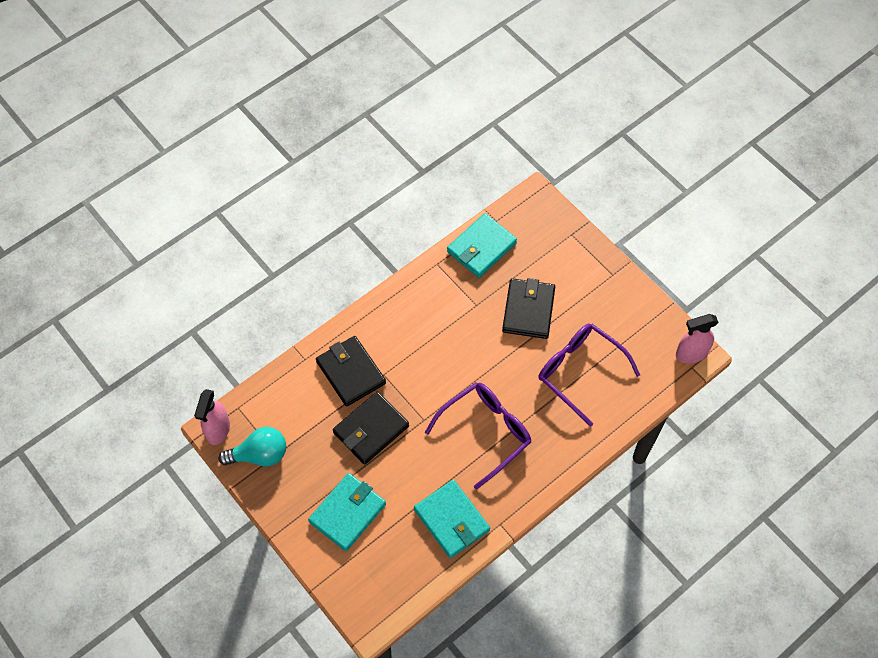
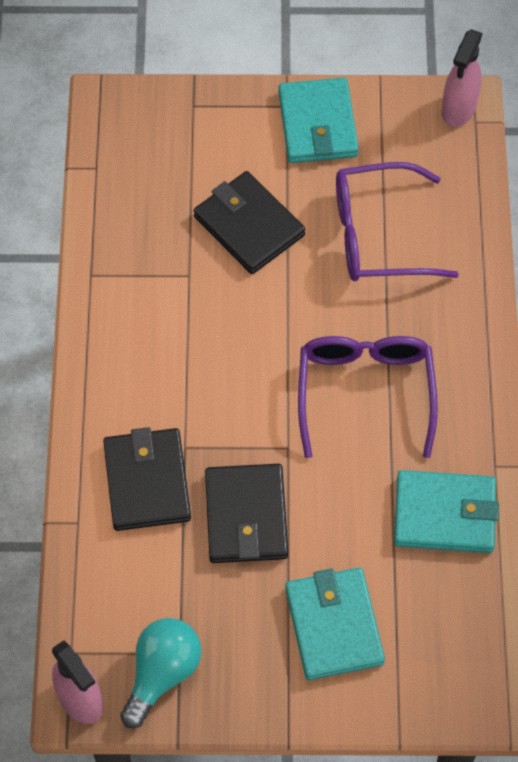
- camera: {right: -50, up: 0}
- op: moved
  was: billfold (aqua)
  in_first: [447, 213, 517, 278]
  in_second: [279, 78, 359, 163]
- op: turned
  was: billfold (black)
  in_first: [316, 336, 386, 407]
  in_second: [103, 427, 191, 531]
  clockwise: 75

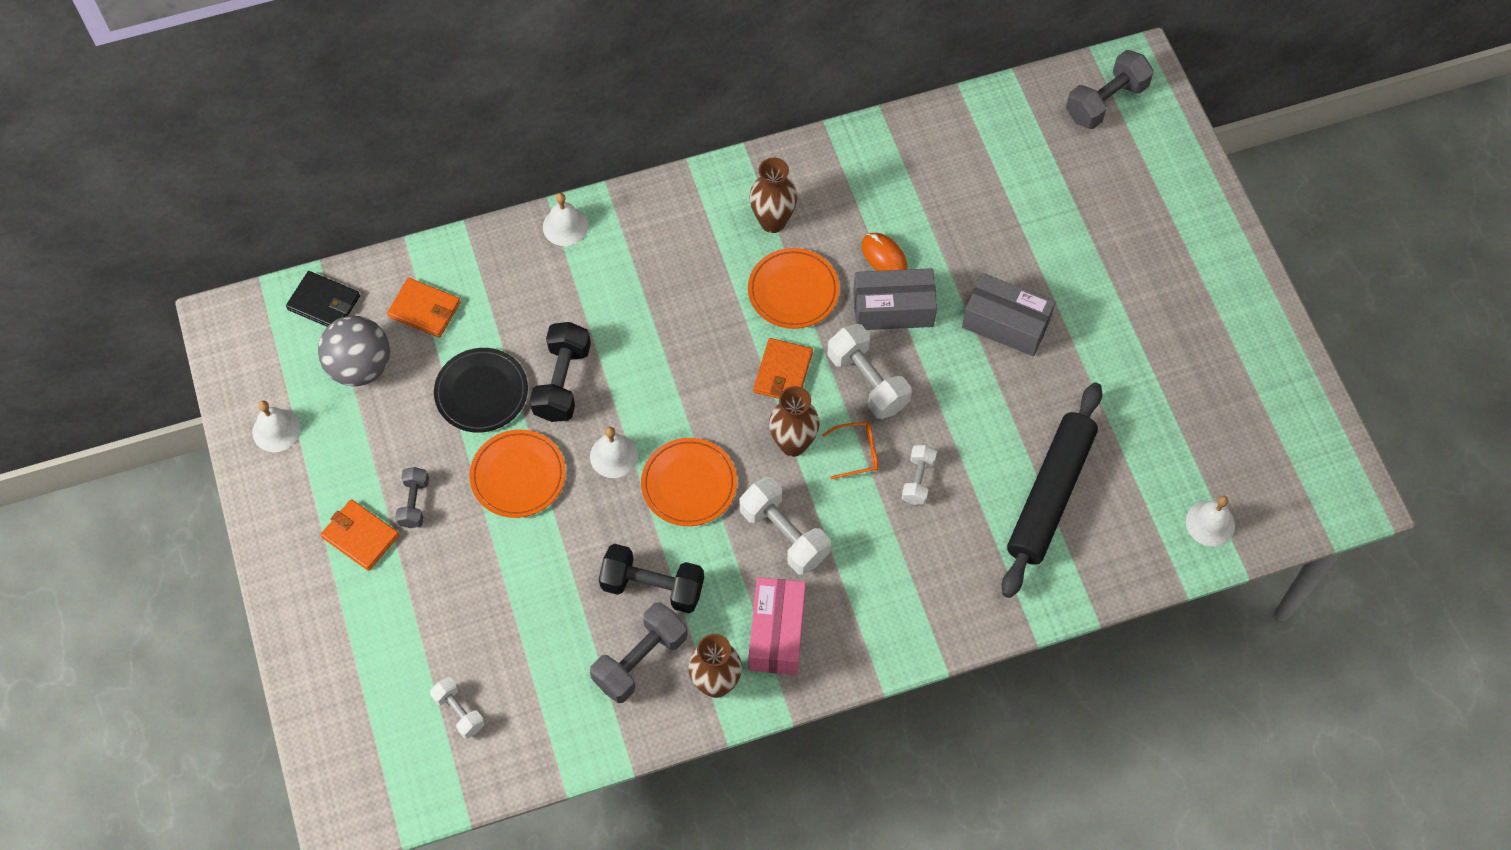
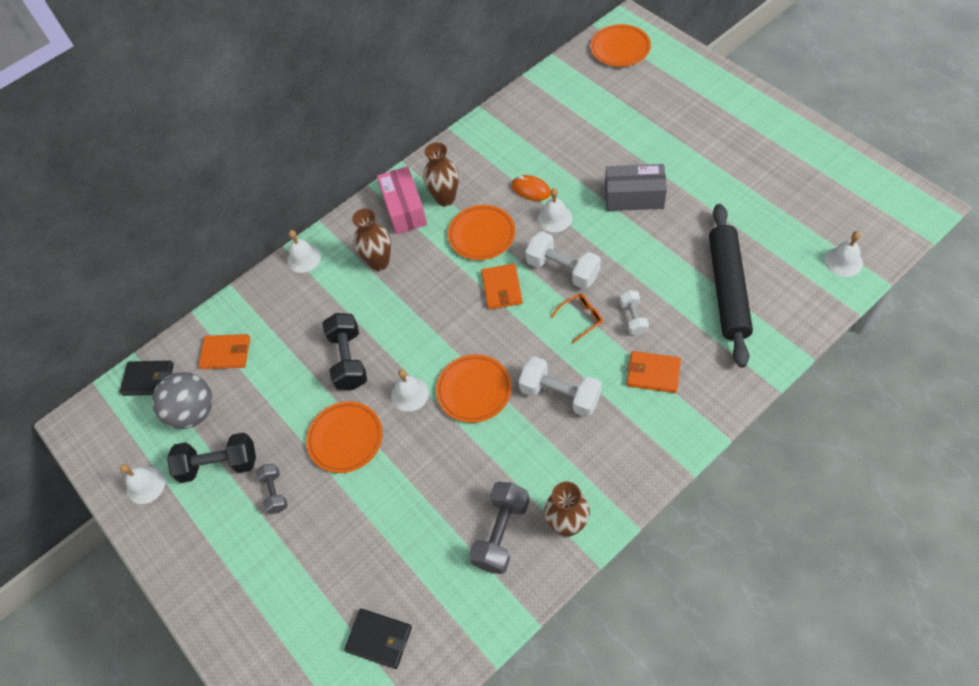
- camera: {right: -15, up: -5}
- op: replaced
  was: dumbbell (grey)
  now: flat dish (orange-coloured)
  in_first: [1066, 50, 1154, 129]
  in_second: [590, 24, 651, 67]
- op: replaced
  was: box (grey)
  now: bell (pure white)
  in_first: [853, 268, 937, 330]
  in_second: [538, 188, 572, 232]
- op: removed
  was: flat dish (black)
  in_first: [434, 348, 528, 433]
- op: moved
  was: vase (dark brown)
  in_first: [769, 386, 820, 457]
  in_second: [352, 208, 391, 271]
- op: moved
  was: billfold (orange-coloured)
  in_first: [321, 499, 399, 571]
  in_second: [627, 351, 681, 393]
- op: moved
  was: dumbbell (black)
  in_first: [599, 544, 704, 613]
  in_second: [167, 433, 256, 483]
- op: moved
  was: box (pink)
  in_first: [748, 577, 806, 675]
  in_second: [377, 166, 427, 235]
- op: replaced
  was: dumbbell (pure white)
  now: billfold (black)
  in_first: [430, 677, 485, 739]
  in_second: [344, 609, 412, 669]

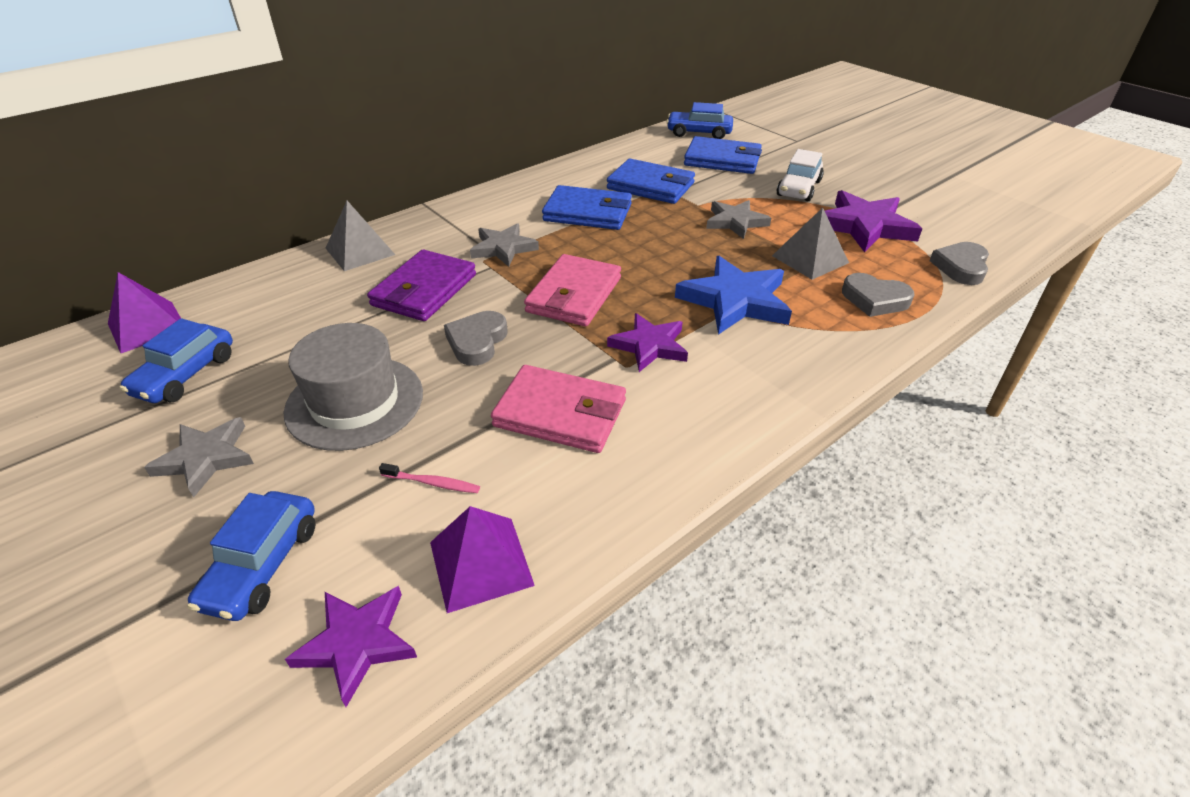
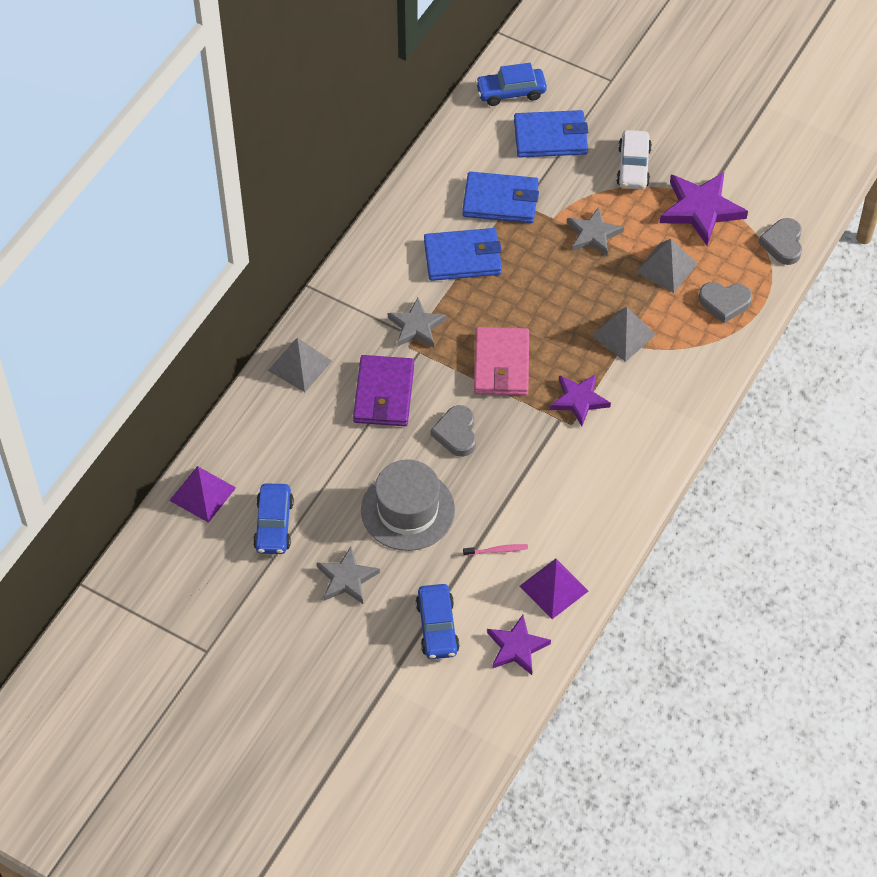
- camera: {right: -20, up: 15}
- op: replaced
  was: five-pointed star (royal blue)
  now: pyramid shape (grey)
  in_first: [675, 256, 792, 335]
  in_second: [591, 307, 656, 362]
- op: removed
  was: billfold (pink)
  in_first: [491, 365, 626, 453]

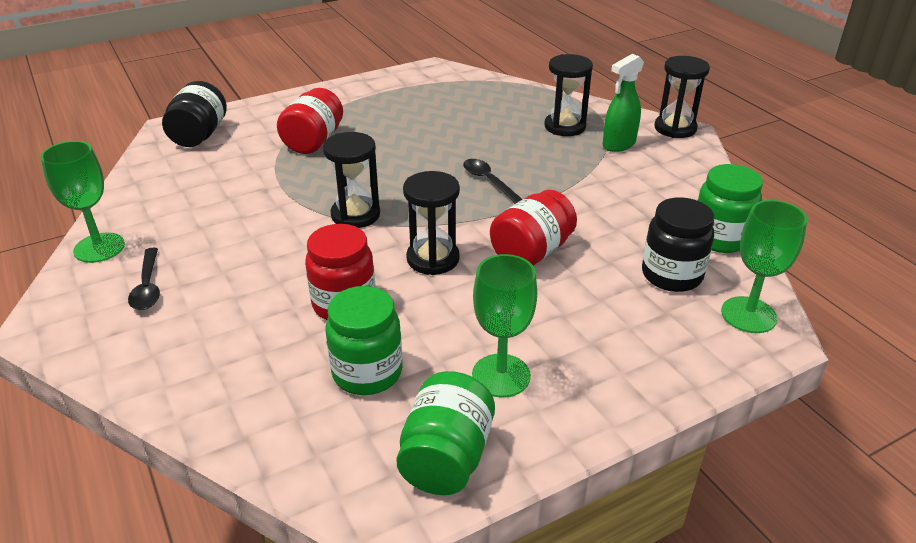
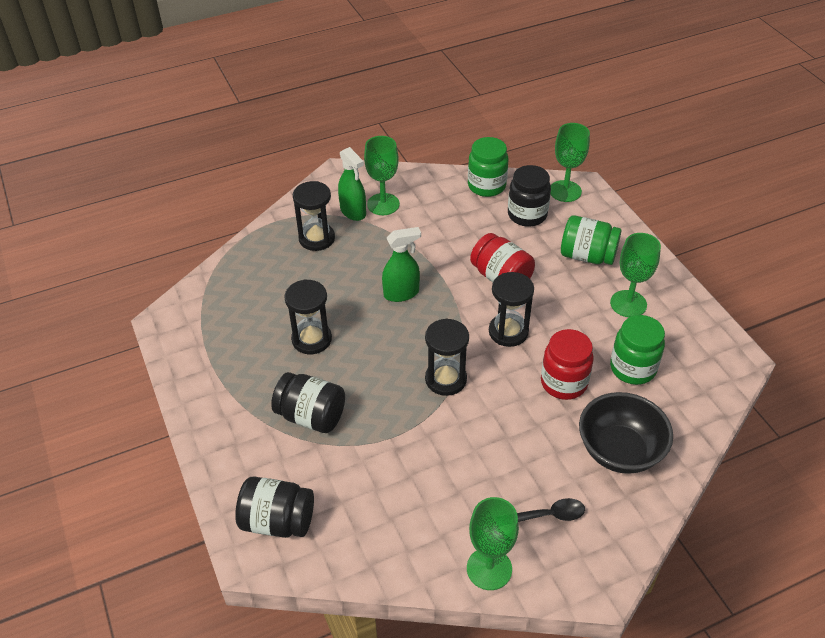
- camera: {right: -85, up: 10}
- op: moved
  was: hourglass (black)
  in_first: [655, 56, 710, 138]
  in_second: [284, 279, 332, 354]
- op: recoloured
  was: preserve jar (red)
  now: preserve jar (black)
  in_first: [277, 88, 343, 154]
  in_second: [271, 372, 345, 433]
- op: replaced
  was: spoon (black)
  now: spray cleaner (green)
  in_first: [463, 159, 523, 204]
  in_second: [382, 227, 421, 302]
- op: moved
  was: preserve jar (green)
  in_first: [396, 371, 495, 495]
  in_second: [561, 215, 622, 265]
- op: added
  now: wine glass (green)
  in_second: [364, 136, 400, 215]
- op: added
  now: bowl (black)
  in_second: [579, 392, 673, 474]

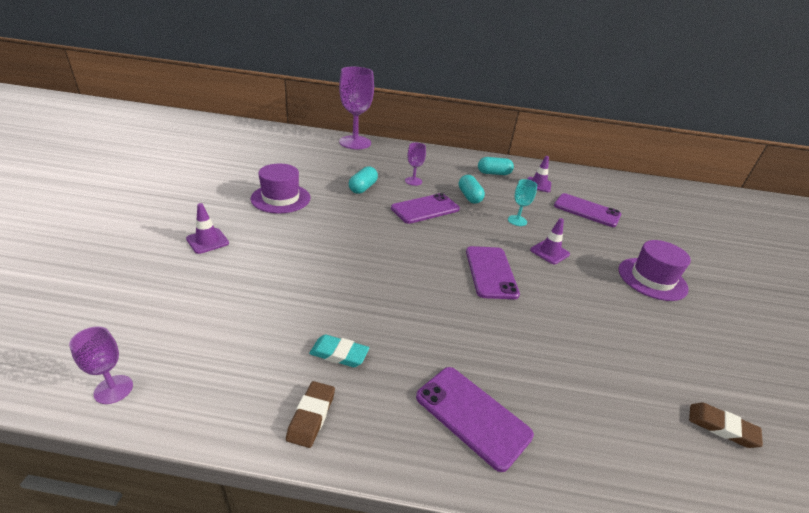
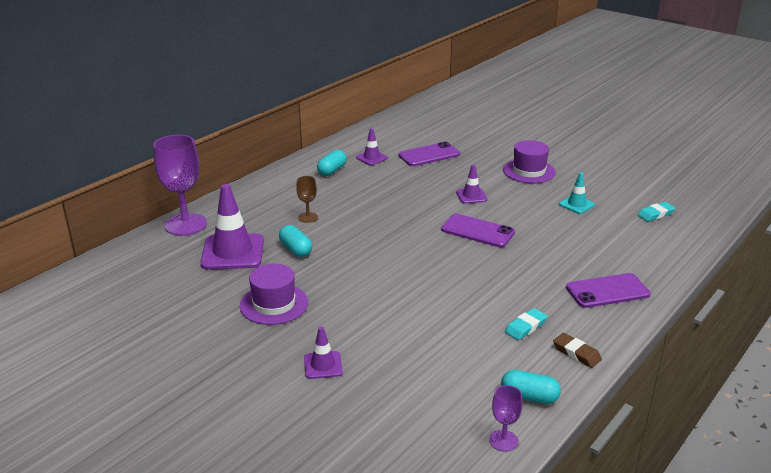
- camera: {right: -55, up: -5}
- op: recoloured
  was: wine glass (violet)
  now: wine glass (dark brown)
  in_first: [405, 143, 426, 186]
  in_second: [296, 176, 318, 223]
- op: moved
  was: capsule (aqua)
  in_first: [459, 175, 485, 204]
  in_second: [501, 370, 561, 404]
- op: removed
  was: wine glass (aqua)
  in_first: [508, 179, 537, 226]
- op: removed
  was: phone (violet)
  in_first: [391, 193, 460, 224]
- op: recoloured
  was: gum eraser (dark brown)
  now: gum eraser (aqua)
  in_first: [689, 403, 763, 448]
  in_second: [637, 202, 675, 222]
- op: added
  now: traffic cone (aqua)
  in_second: [559, 173, 595, 214]
- op: added
  now: traffic cone (violet)
  in_second: [200, 184, 264, 270]

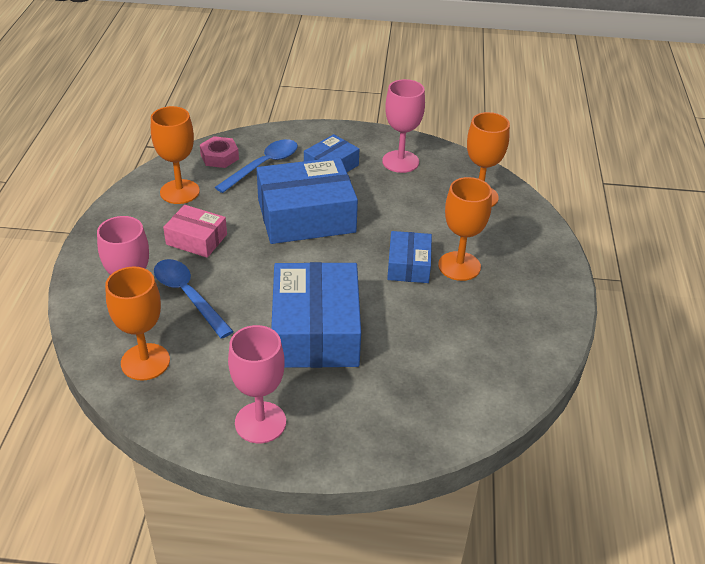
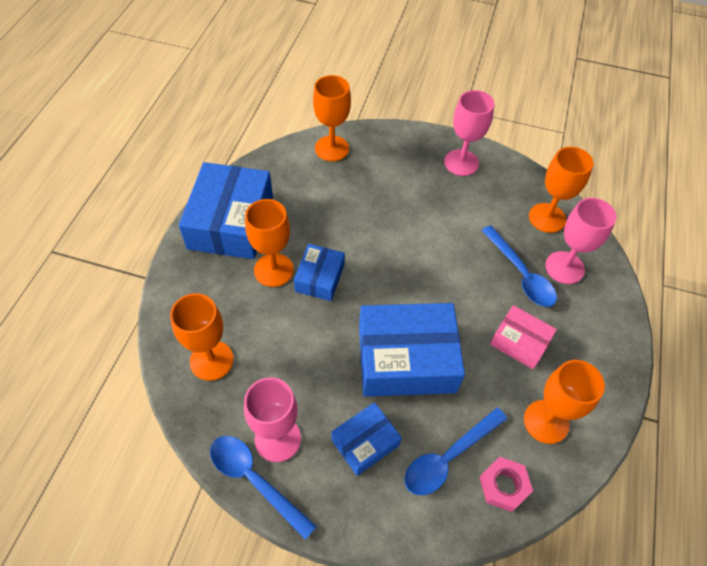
- camera: {right: -170, up: 15}
- op: moved
  was: box (royal blue)
  in_first: [271, 262, 361, 368]
  in_second: [179, 162, 273, 259]
- op: added
  now: wine glass (orange-coloured)
  in_second: [313, 75, 351, 161]
- op: added
  now: spoon (royal blue)
  in_second: [210, 436, 317, 540]

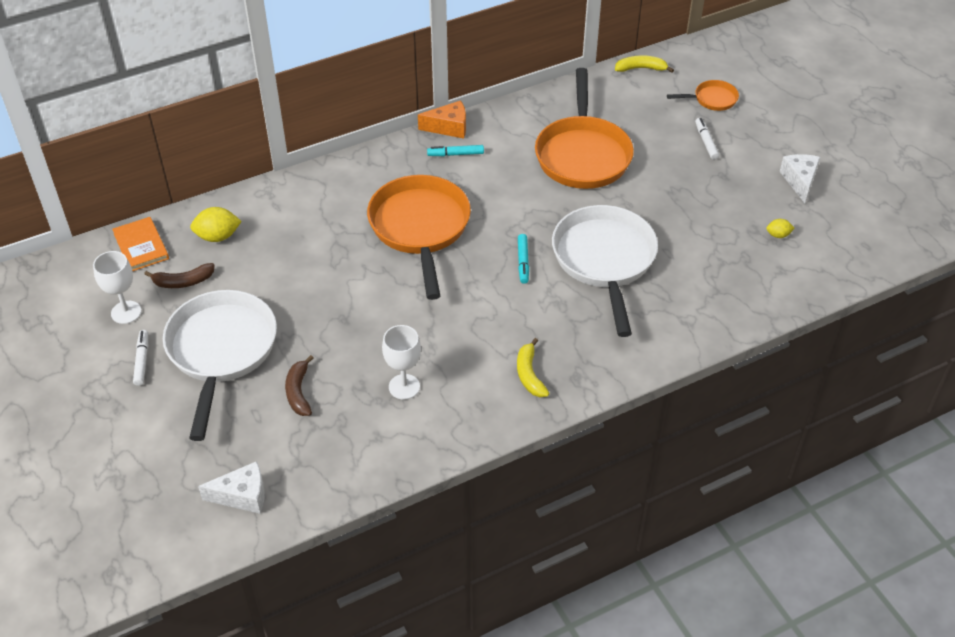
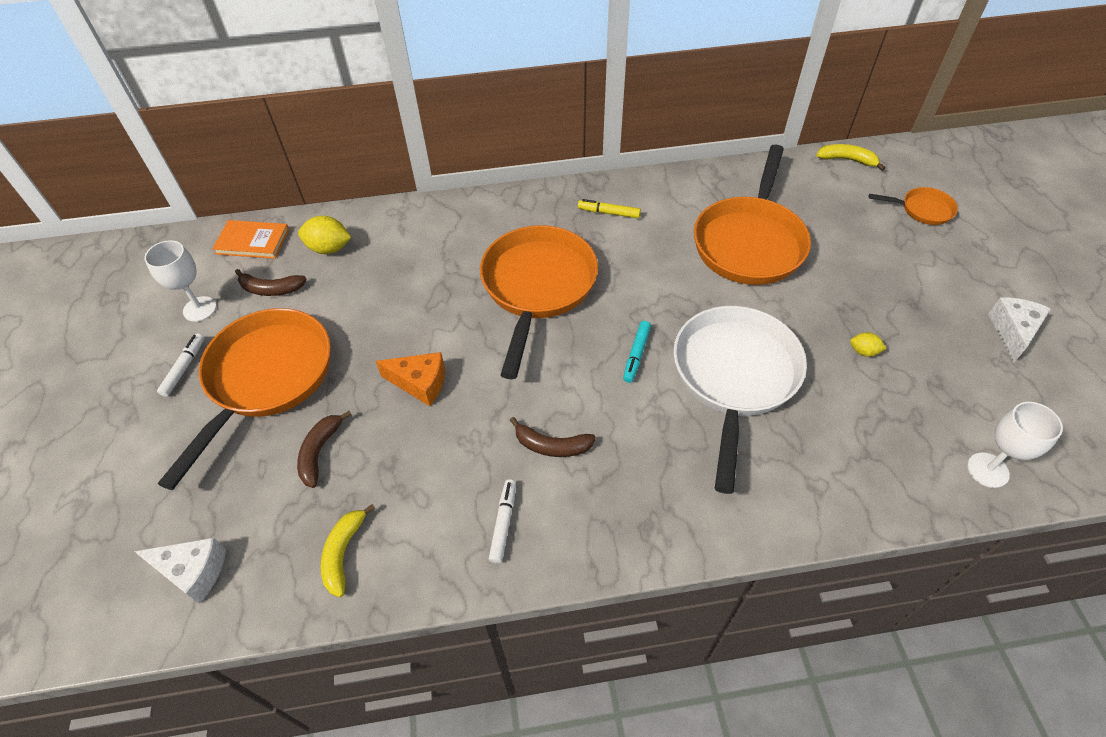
- camera: {right: 20, up: 5}
- op: moved
  was: cheese (orange-coloured)
  in_first: [418, 101, 466, 139]
  in_second: [376, 352, 445, 406]
- op: moved
  was: marker pen (pure white)
  in_first: [695, 118, 719, 160]
  in_second: [489, 479, 516, 563]
- op: recoloured
  was: marker pen (aqua)
  now: marker pen (yellow)
  in_first: [427, 145, 484, 156]
  in_second: [578, 199, 641, 218]
- op: turned
  was: hardcover (orange-coloured)
  in_first: [112, 217, 169, 271]
  in_second: [212, 220, 289, 259]
  clockwise: -75
- op: moved
  was: toy lemon (yellow)
  in_first: [766, 219, 795, 238]
  in_second: [850, 332, 887, 357]
- op: recoloured
  was: pan (pure white)
  now: pan (orange-coloured)
  in_first: [163, 290, 277, 441]
  in_second: [158, 308, 331, 490]
- op: moved
  was: wine glass (pure white)
  in_first: [382, 325, 421, 400]
  in_second: [967, 402, 1063, 488]
- op: moved
  was: toy banana (yellow)
  in_first: [517, 338, 550, 397]
  in_second: [321, 504, 375, 597]
- op: added
  now: toy banana (dark brown)
  in_second: [510, 417, 596, 457]

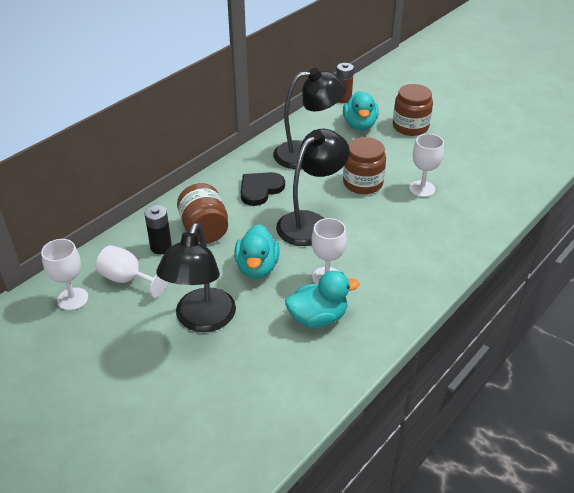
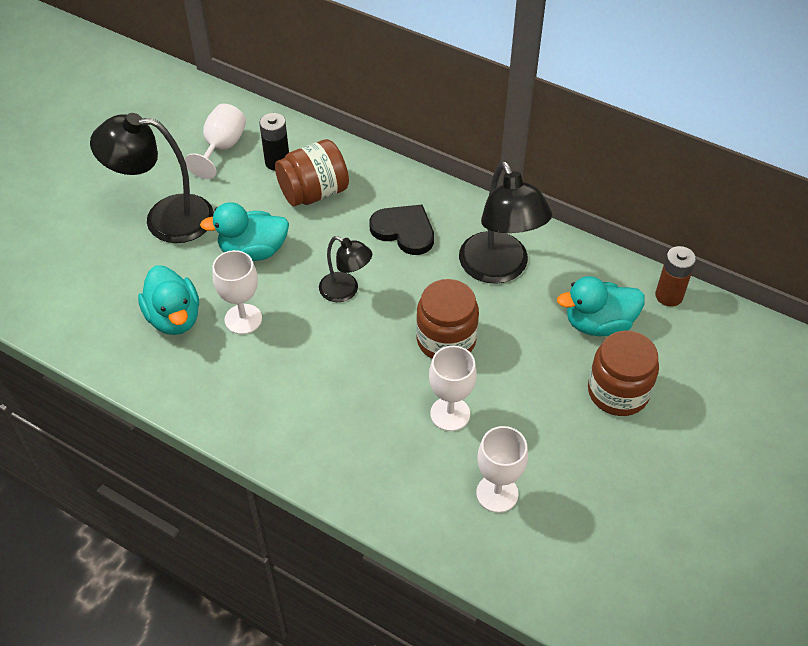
- camera: {right: 80, up: 10}
- op: resized
  was: reading lamp (black)
  in_first: [276, 129, 350, 246]
  in_second: [319, 236, 372, 302]
  ratio: 0.56
- op: moved
  was: wine glass (pure white)
  in_first: [41, 239, 88, 311]
  in_second: [476, 426, 528, 513]

